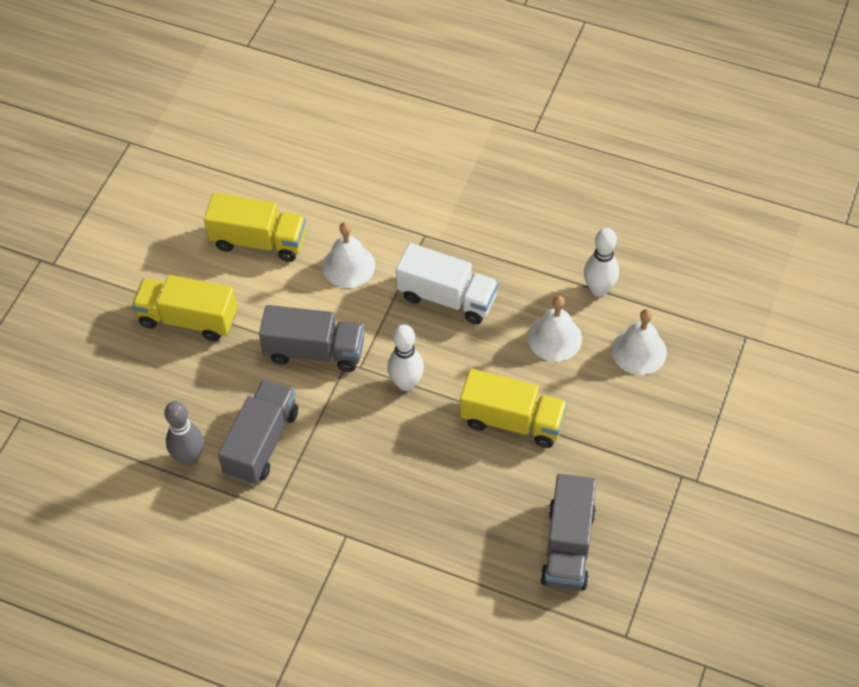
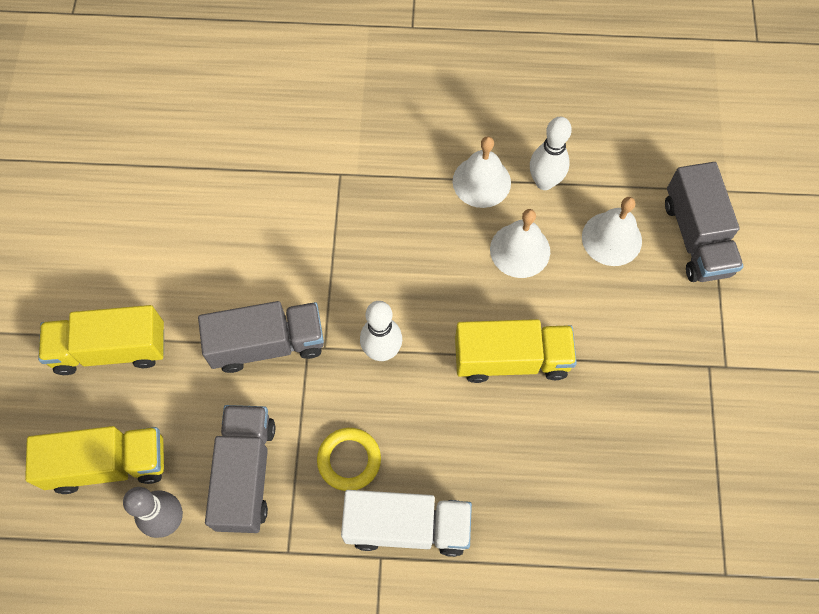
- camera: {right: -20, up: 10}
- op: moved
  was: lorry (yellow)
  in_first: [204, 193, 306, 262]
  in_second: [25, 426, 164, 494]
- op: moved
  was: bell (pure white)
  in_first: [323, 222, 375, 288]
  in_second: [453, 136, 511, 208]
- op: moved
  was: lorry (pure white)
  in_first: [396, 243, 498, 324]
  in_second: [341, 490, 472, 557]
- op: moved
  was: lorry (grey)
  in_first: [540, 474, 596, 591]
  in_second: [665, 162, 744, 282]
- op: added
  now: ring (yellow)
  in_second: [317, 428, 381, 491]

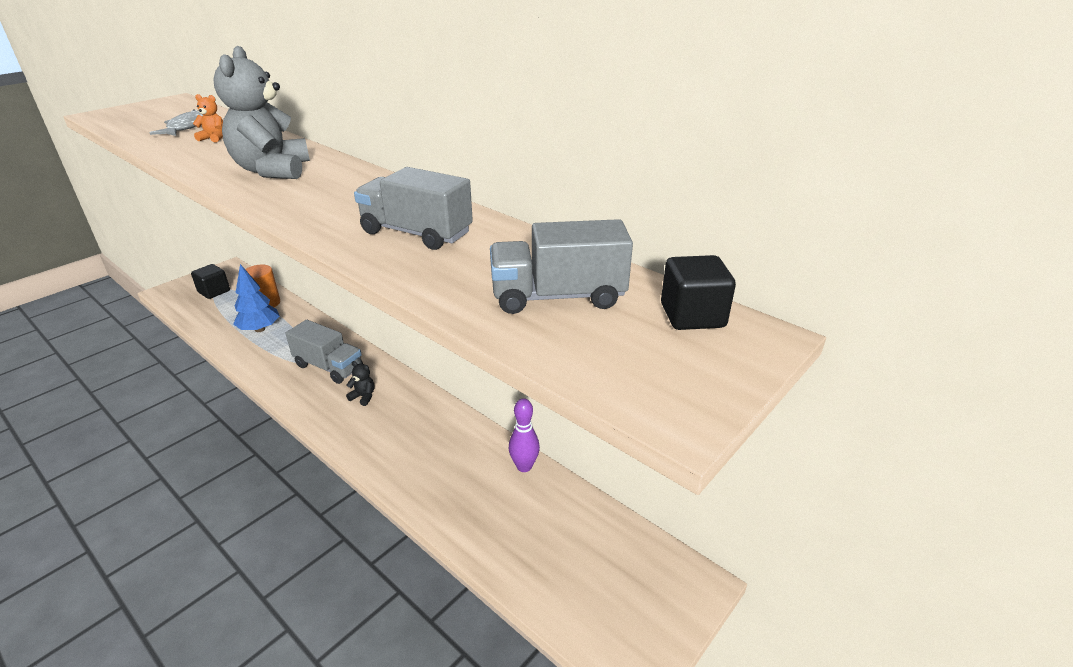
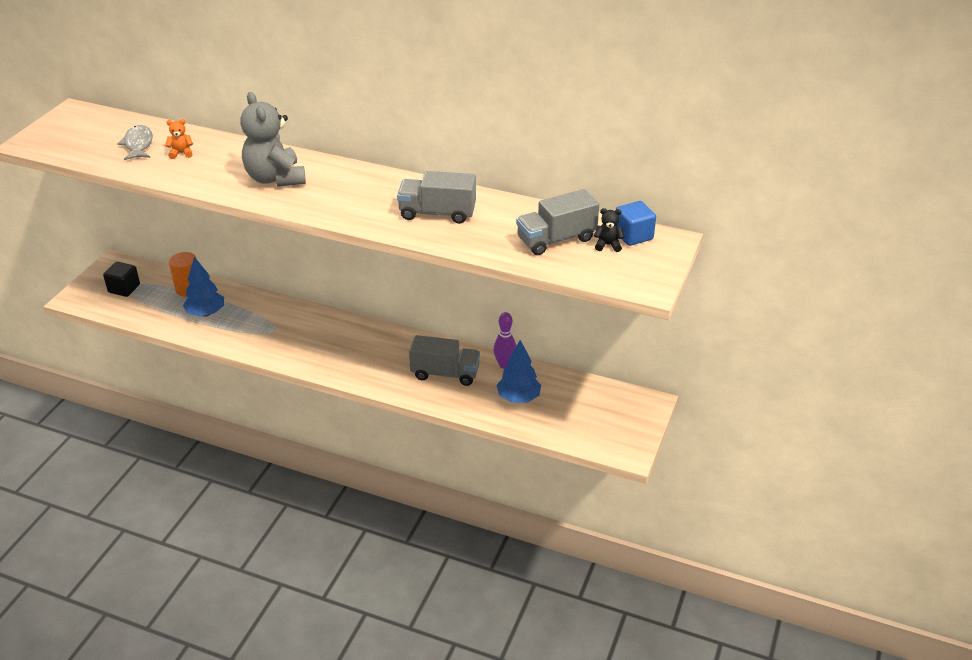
- camera: {right: -20, up: 5}
- op: recoloured
  was: solid cube (black)
  now: solid cube (royal blue)
  in_first: [661, 255, 736, 330]
  in_second: [616, 201, 656, 246]
- op: moved
  was: lorry (grey)
  in_first: [286, 320, 363, 384]
  in_second: [409, 335, 480, 386]
- op: moved
  was: stuffed bear (black)
  in_first: [346, 361, 375, 406]
  in_second: [594, 208, 624, 252]
- op: added
  now: fir tree (royal blue)
  in_second: [496, 340, 541, 403]

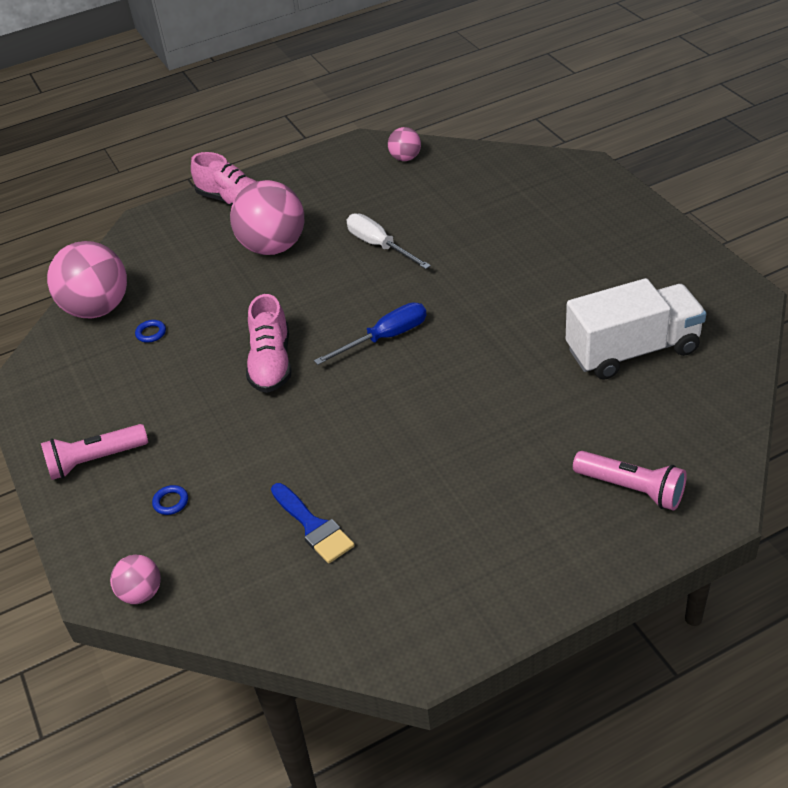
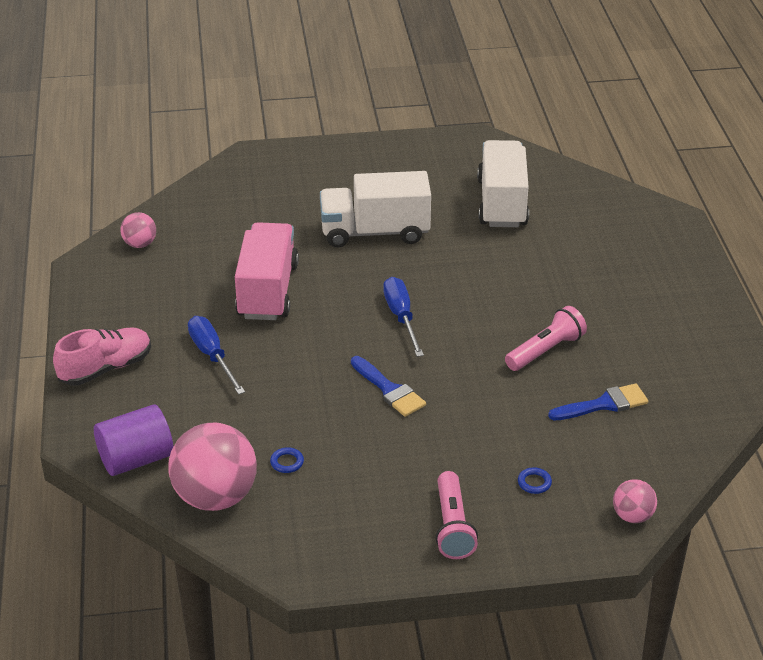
- camera: {right: -75, up: -5}
- op: replaced
  was: ball (pink)
  now: flat screwdriver (royal blue)
  in_first: [230, 180, 304, 255]
  in_second: [188, 316, 245, 395]
- op: replaced
  was: flat screwdriver (pure white)
  now: lorry (pink)
  in_first: [347, 213, 431, 269]
  in_second: [235, 222, 299, 320]
- op: replaced
  was: shoe (pink)
  now: brush (royal blue)
  in_first: [246, 294, 291, 393]
  in_second: [351, 356, 426, 417]
- op: moved
  was: pocket torch (pink)
  in_first: [573, 451, 687, 511]
  in_second: [505, 306, 587, 371]
- op: added
  now: lorry (pure white)
  in_second: [320, 171, 431, 248]
- op: added
  now: cylinder (violet)
  in_second: [94, 404, 173, 476]

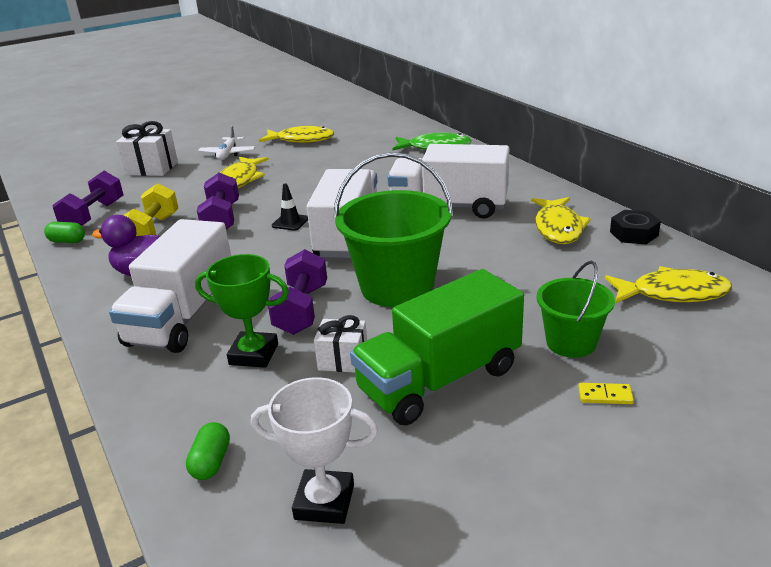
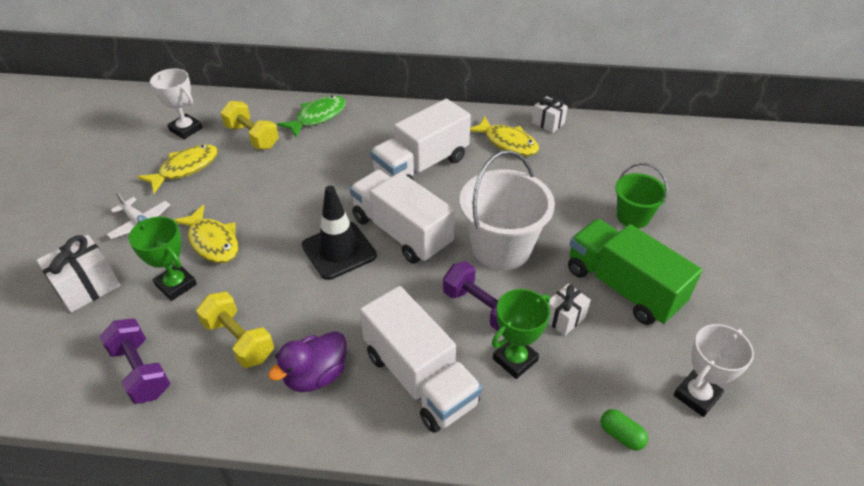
- camera: {right: -55, up: 15}
- op: recoloured
  was: bucket (green)
  now: bucket (pure white)
  in_first: [333, 152, 454, 307]
  in_second: [460, 150, 555, 270]
- op: removed
  was: dumbbell (violet)
  in_first: [197, 173, 239, 229]
- op: resized
  was: traffic cone (black)
  in_first: [272, 183, 308, 231]
  in_second: [302, 186, 377, 280]
  ratio: 2.08
- op: replaced
  was: hex nut (black)
  now: wrapped gift (pure white)
  in_first: [610, 210, 661, 245]
  in_second: [532, 96, 568, 133]
- op: removed
  was: capsule (green)
  in_first: [44, 222, 85, 243]
- op: removed
  was: fish figure (yellow)
  in_first: [605, 266, 732, 304]
- op: turned
  was: lorry (green)
  in_first: [350, 269, 524, 425]
  in_second: [568, 219, 702, 325]
  clockwise: 135
- op: removed
  was: domino tile (yellow)
  in_first: [578, 383, 634, 404]
- op: added
  now: prize cup (pure white)
  in_second: [150, 68, 203, 139]
- op: added
  now: dumbbell (yellow)
  in_second: [221, 101, 279, 149]
- op: added
  now: prize cup (green)
  in_second: [128, 216, 197, 301]

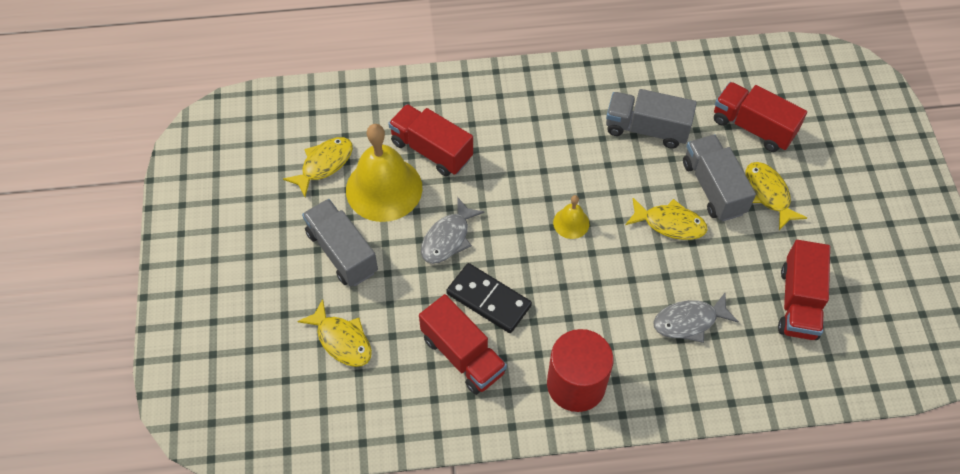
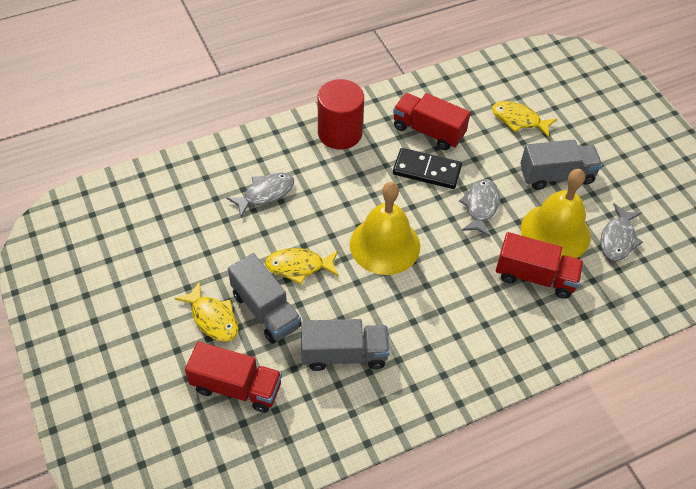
- camera: {right: 160, up: -5}
- op: recoloured
  was: fish figure (yellow)
  now: fish figure (grey)
  in_first: [283, 137, 353, 197]
  in_second: [600, 203, 643, 261]
- op: resized
  was: bell (yellow)
  in_first: [553, 195, 589, 239]
  in_second: [350, 182, 420, 275]
  ratio: 2.16
- op: turned
  was: lorry (grey)
  in_first: [302, 199, 378, 286]
  in_second: [520, 140, 602, 190]
  clockwise: -45
- op: removed
  was: lorry (red)
  in_first: [778, 240, 830, 340]

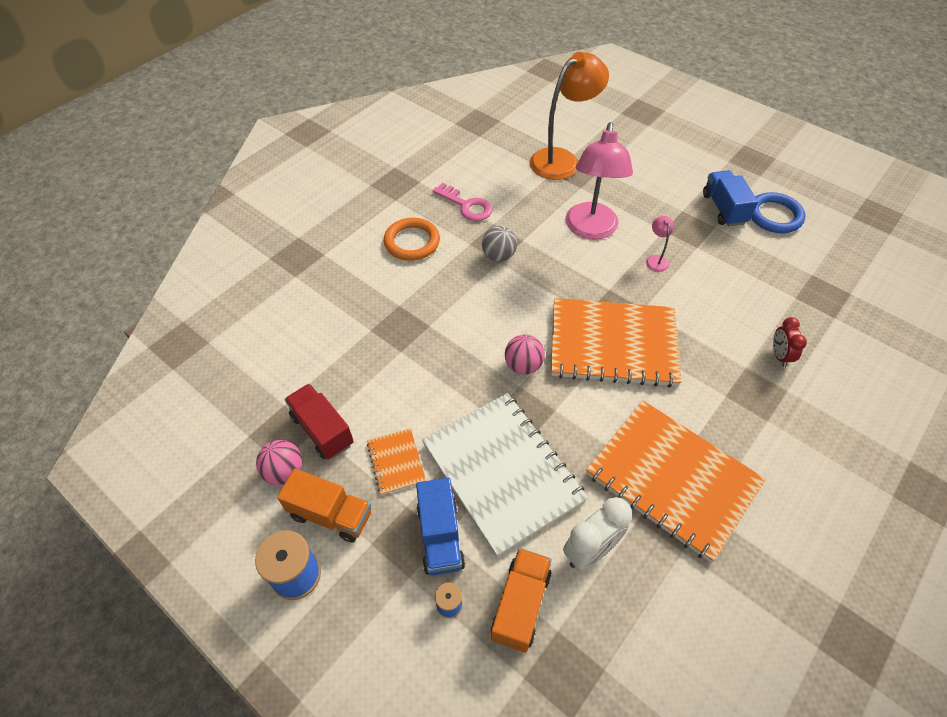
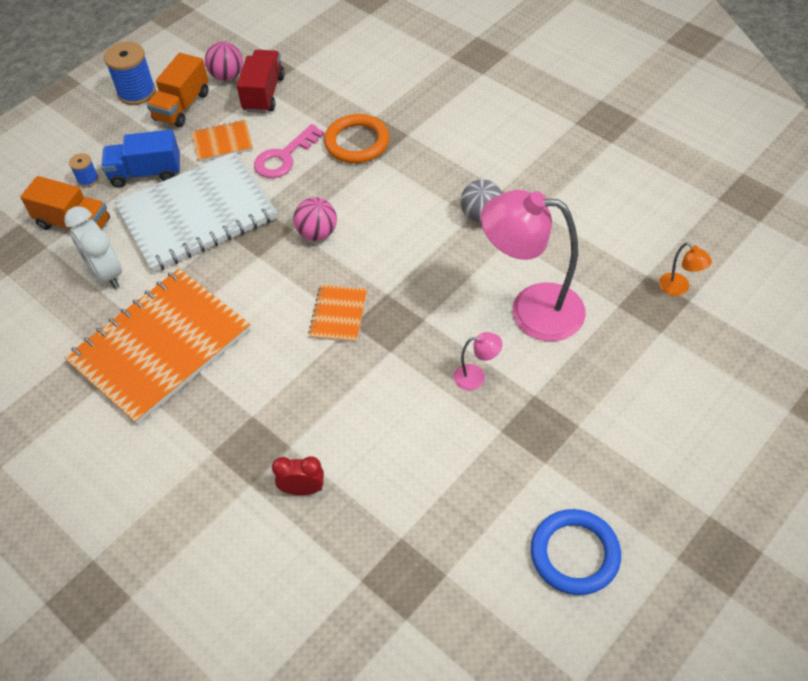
- camera: {right: 95, up: 0}
- op: resized
  was: reading lamp (orange-coloured)
  in_first: [530, 52, 609, 180]
  in_second: [659, 242, 712, 296]
  ratio: 0.41
- op: removed
  was: lorry (royal blue)
  in_first: [703, 170, 758, 226]
- op: moved
  was: latchkey (pink)
  in_first: [432, 183, 493, 221]
  in_second: [254, 124, 324, 178]
- op: moved
  was: ring (orange-coloured)
  in_first: [384, 218, 440, 261]
  in_second: [324, 114, 389, 163]
- op: resized
  was: notebook (orange-coloured)
  in_first: [551, 298, 682, 388]
  in_second: [308, 285, 367, 342]
  ratio: 0.44
- op: turned
  was: lorry (red)
  in_first: [284, 383, 354, 460]
  in_second: [236, 50, 285, 113]
  clockwise: -45

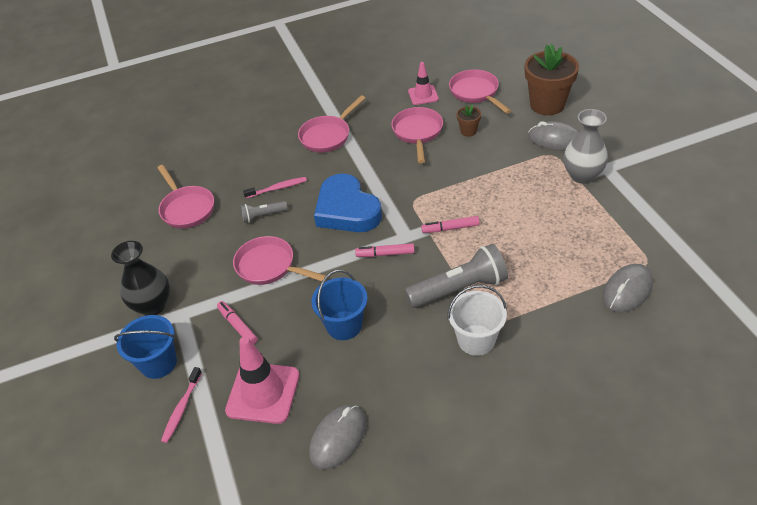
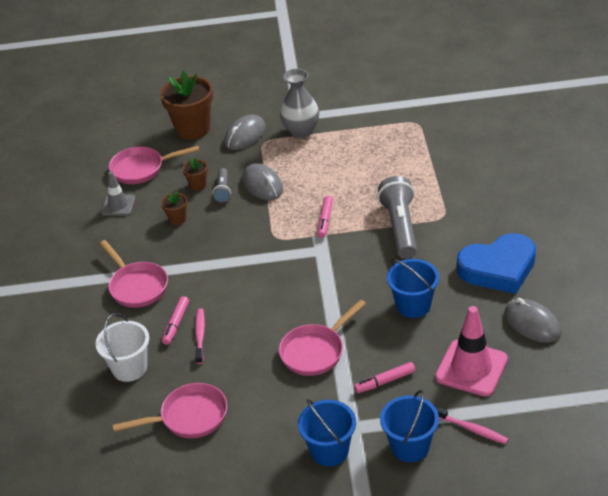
- camera: {right: -75, up: -5}
- op: recoloured
  was: traffic cone (pink)
  now: traffic cone (grey)
  in_first: [408, 62, 439, 105]
  in_second: [101, 171, 135, 216]
- op: replaced
  was: pan (pink)
  now: flower pot (dark brown)
  in_first: [391, 107, 443, 163]
  in_second: [161, 191, 188, 225]
- op: moved
  was: heart (royal blue)
  in_first: [314, 173, 382, 232]
  in_second: [457, 233, 536, 294]
- op: moved
  was: pocket torch (grey)
  in_first: [240, 201, 288, 223]
  in_second: [213, 168, 231, 203]
- op: replaced
  was: vase (black)
  now: bucket (royal blue)
  in_first: [111, 241, 170, 316]
  in_second: [298, 399, 356, 466]
- op: moved
  was: marker pen (pink)
  in_first: [355, 243, 415, 257]
  in_second: [162, 296, 189, 345]
- op: moved
  was: mouse (grey)
  in_first: [602, 264, 653, 313]
  in_second: [242, 163, 283, 200]
- op: moved
  was: bucket (pure white)
  in_first: [448, 285, 507, 356]
  in_second: [95, 313, 149, 382]

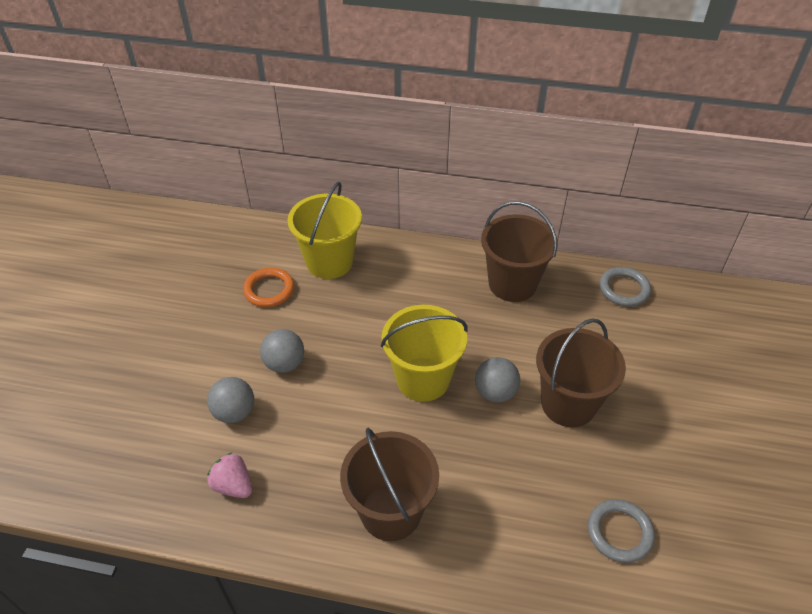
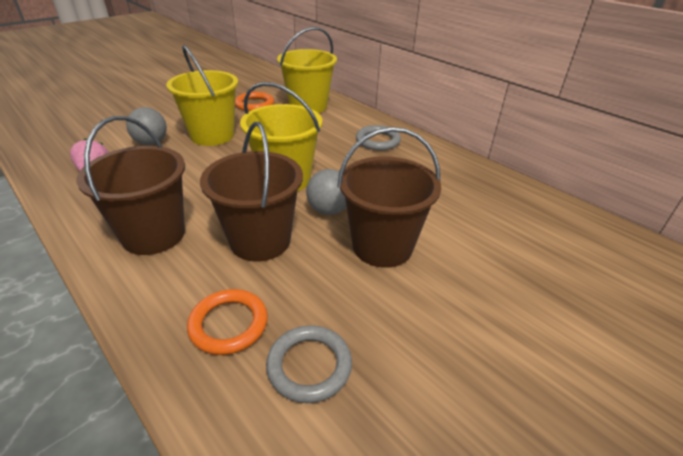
- camera: {right: 35, up: -10}
- op: moved
  was: bucket (dark brown)
  in_first: [481, 201, 558, 302]
  in_second: [200, 122, 303, 262]
- op: moved
  was: ring (grey)
  in_first: [599, 267, 651, 307]
  in_second: [356, 125, 401, 151]
- op: replaced
  was: ball (grey)
  now: bucket (yellow)
  in_first: [260, 329, 304, 373]
  in_second: [166, 45, 238, 146]
- op: added
  now: ring (orange-coloured)
  in_second: [187, 289, 268, 355]

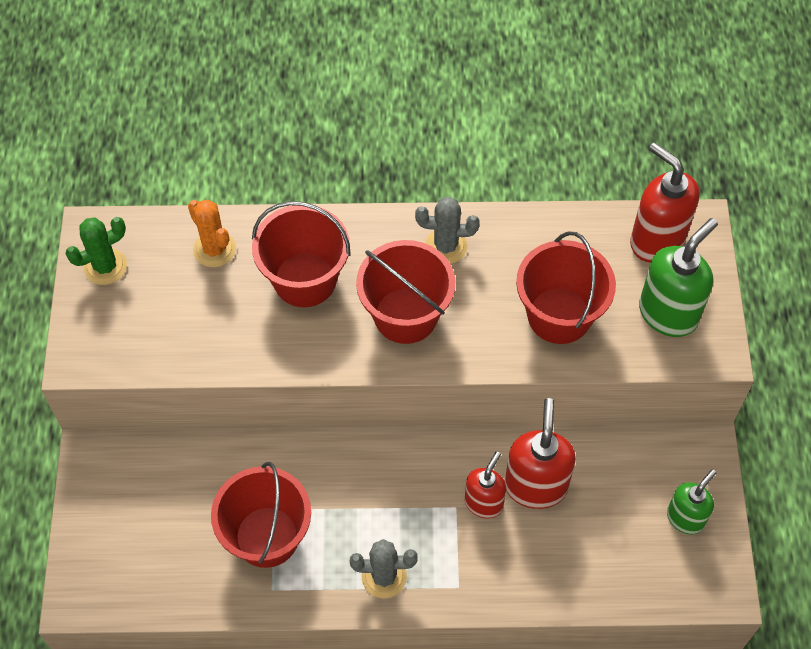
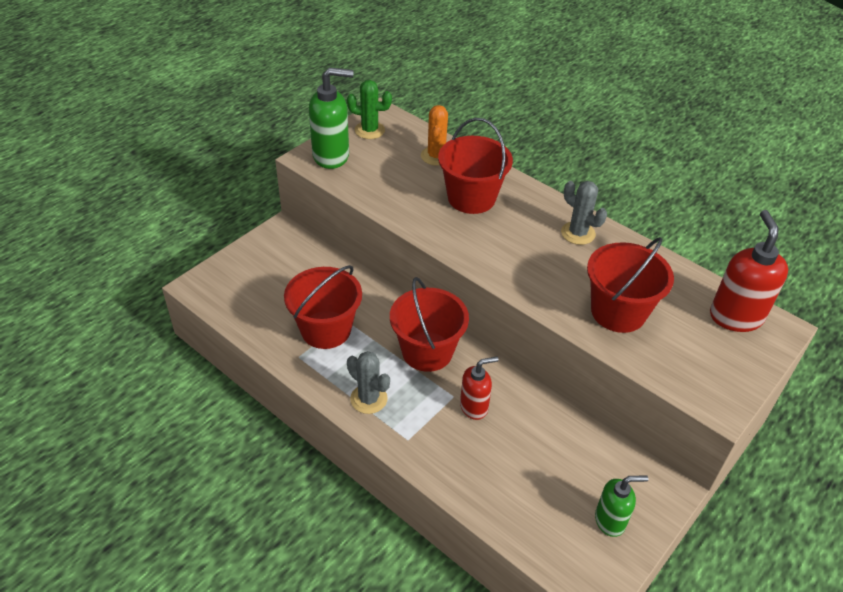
- camera: {right: 40, up: -15}
- op: moved
  was: soap pump (green)
  in_first: [639, 218, 718, 337]
  in_second: [309, 67, 354, 169]
- op: moved
  was: bucket (red)
  in_first: [356, 240, 455, 344]
  in_second: [390, 277, 469, 372]
- op: removed
  was: soap pump (red)
  in_first: [505, 398, 576, 509]

